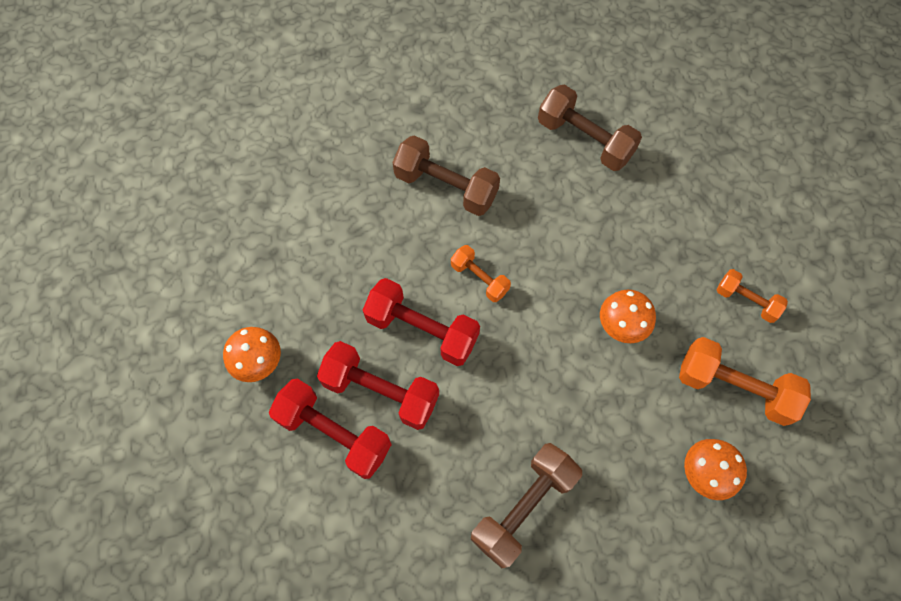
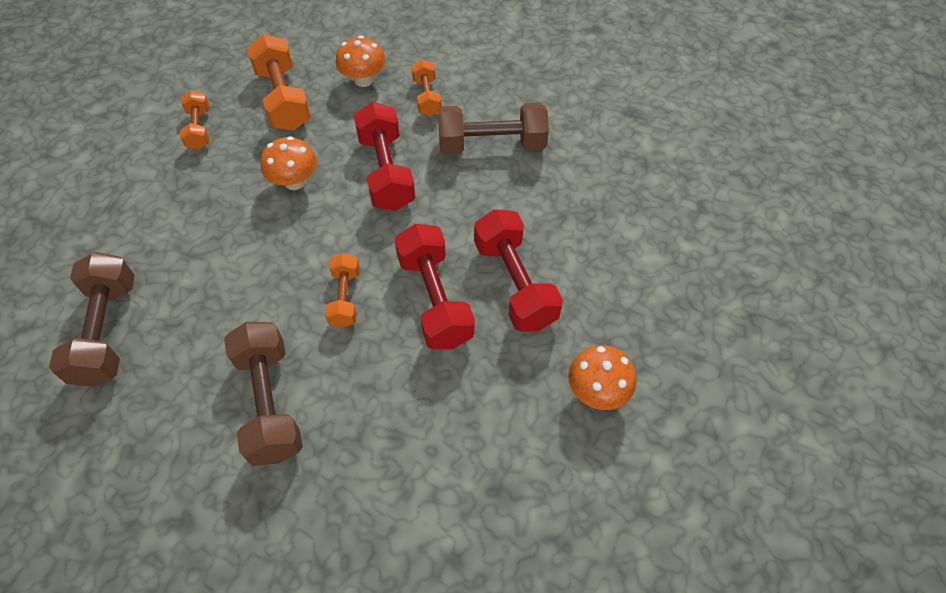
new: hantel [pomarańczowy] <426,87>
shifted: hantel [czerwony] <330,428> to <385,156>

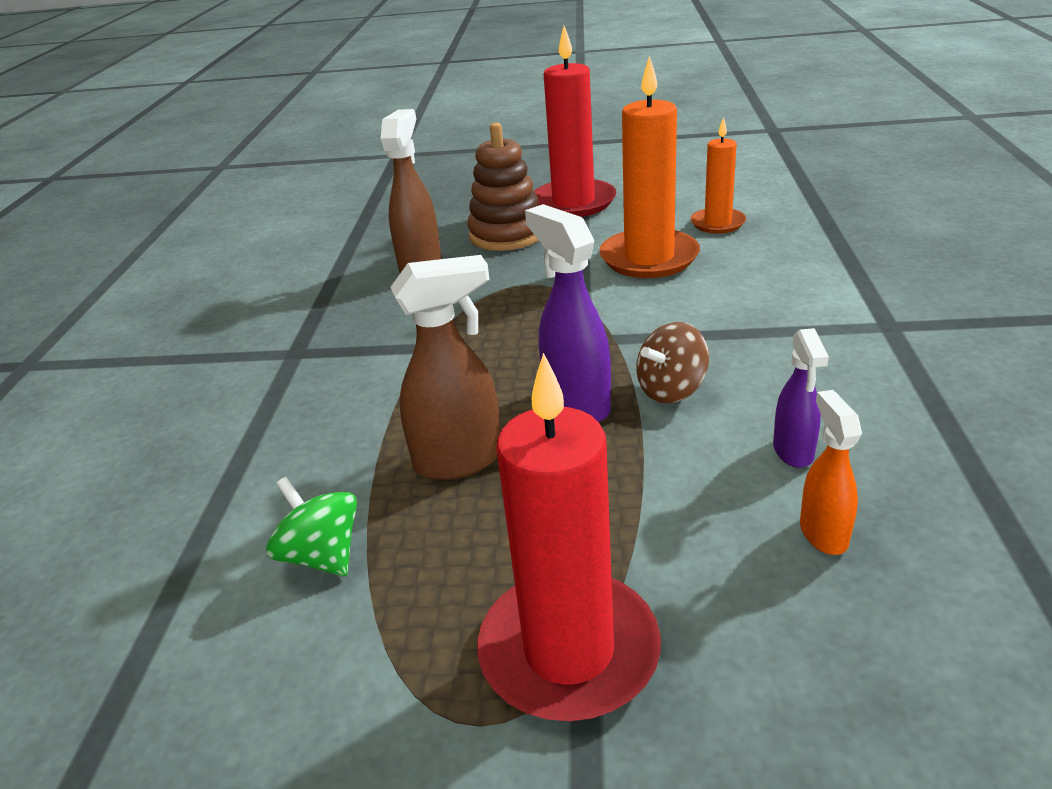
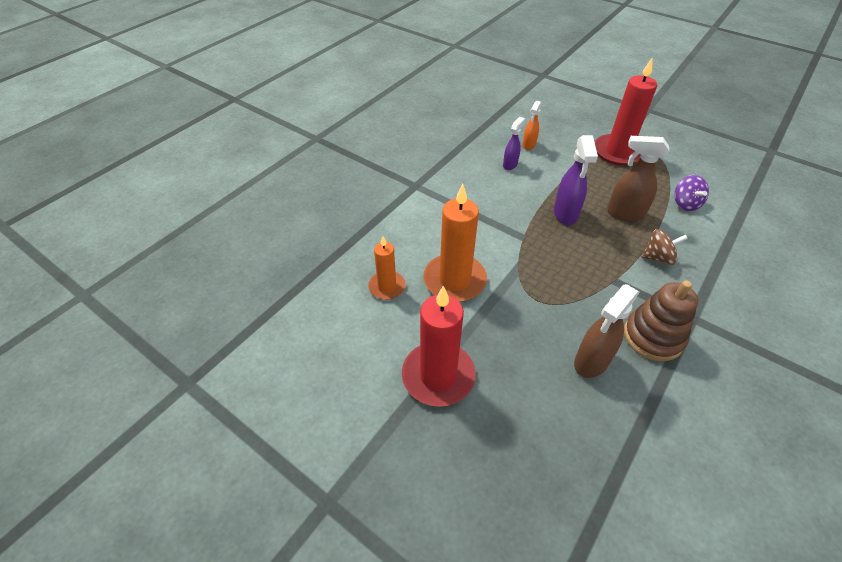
shifted: zabawka nakładanka [brązowy] <503,187> to <661,321>; bączek [brązowy] <672,363> to <664,247>
repainted: bączek [zielony] <311,526> to bączek [fioletowy] <692,193>

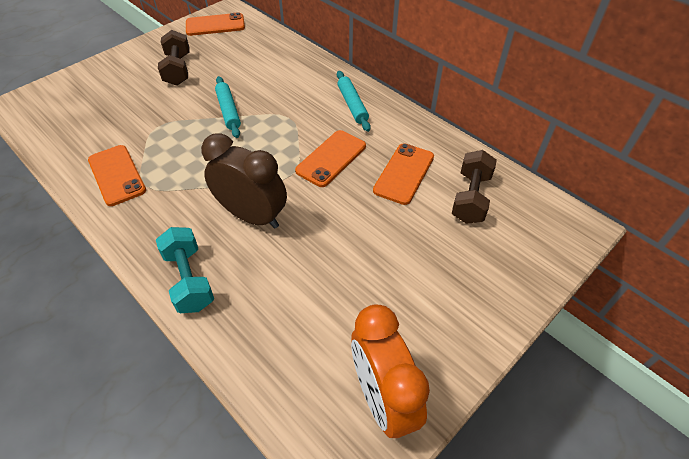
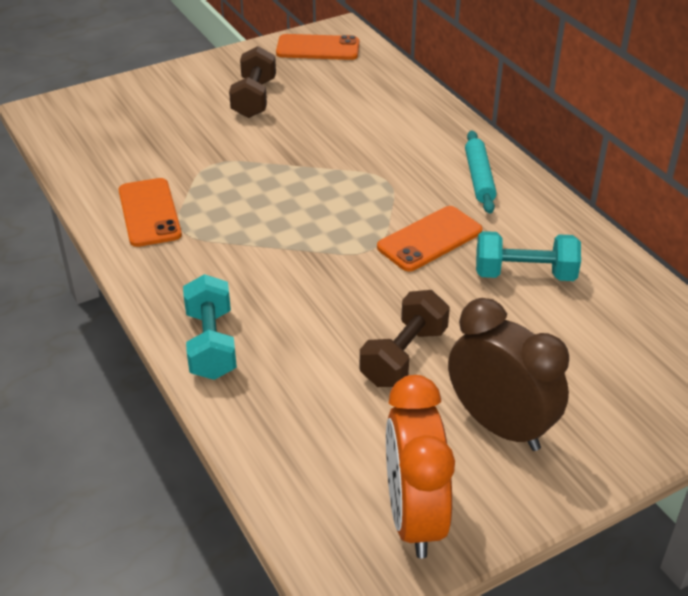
gone: wałek do ciasta [turkusowy] <228,107>
shifted: hantel [brązowy] <474,187> to <405,338>; budzik [brązowy] <244,181> to <508,374>
swapped: telefon [pomarańczowy] <403,174> to hantel [turkusowy] <528,256>

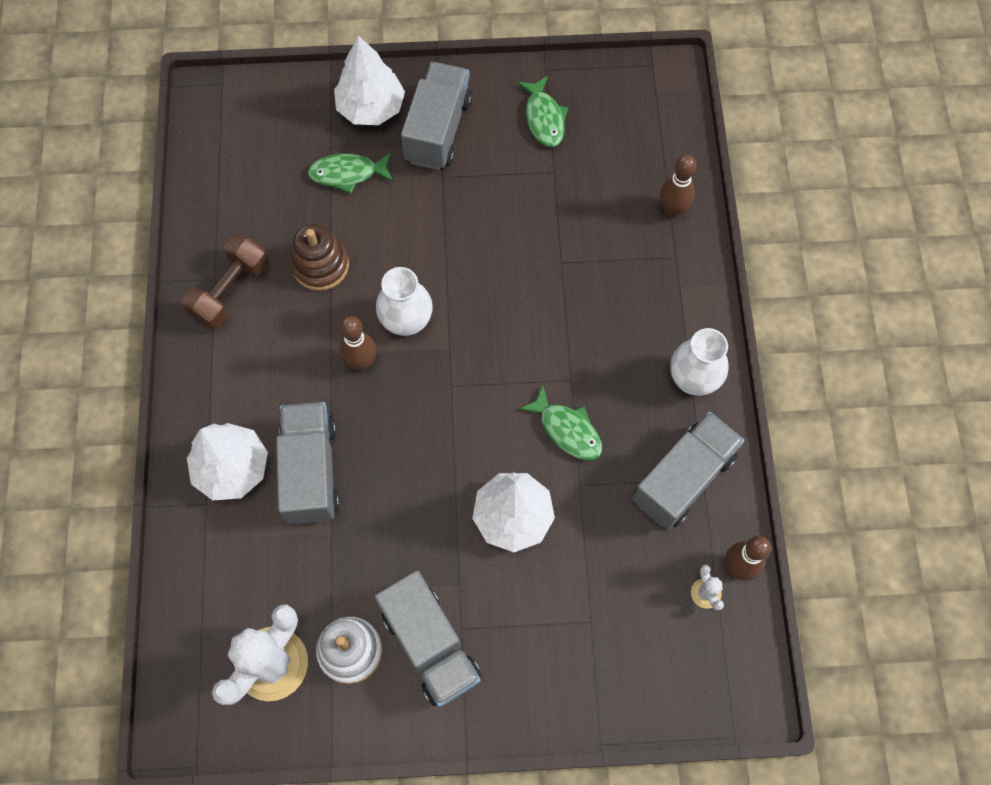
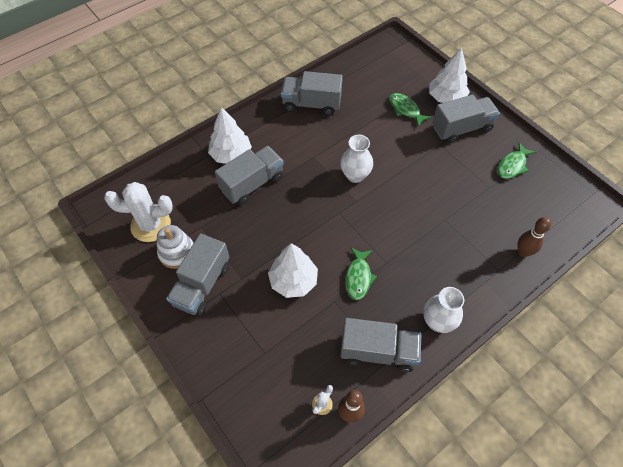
gone: zabawka nakładanka [brązowy] <319,257>; kręgiel [brązowy] <358,343>
swapped: hantel [brązowy] <224,282> to ciężarówka [szary] <312,93>

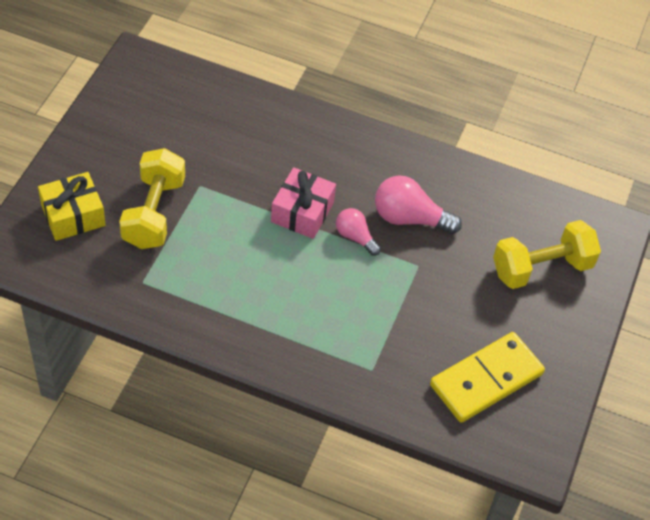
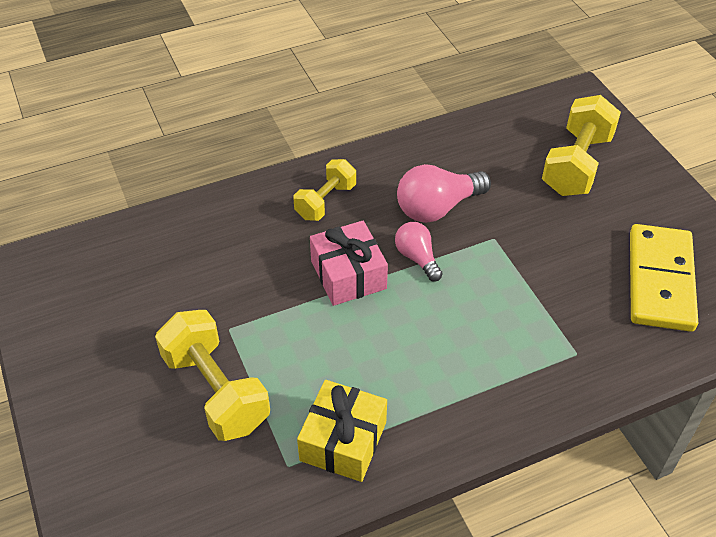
new: hantel [żółty] <325,190>
shifted: prezent [żółty] <71,206> to <342,431>
rotated: żarówka [różowy] <358,232> = <419,252> 60 degrees clockwise

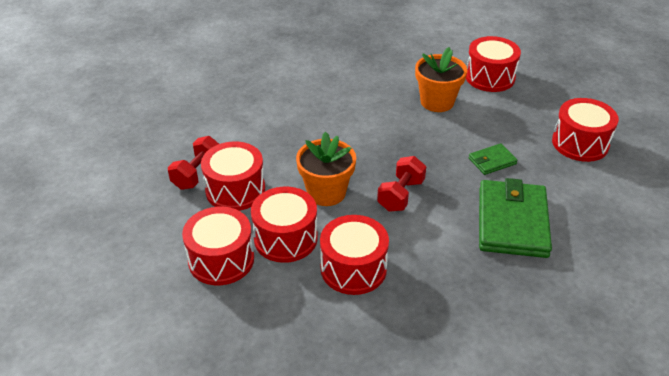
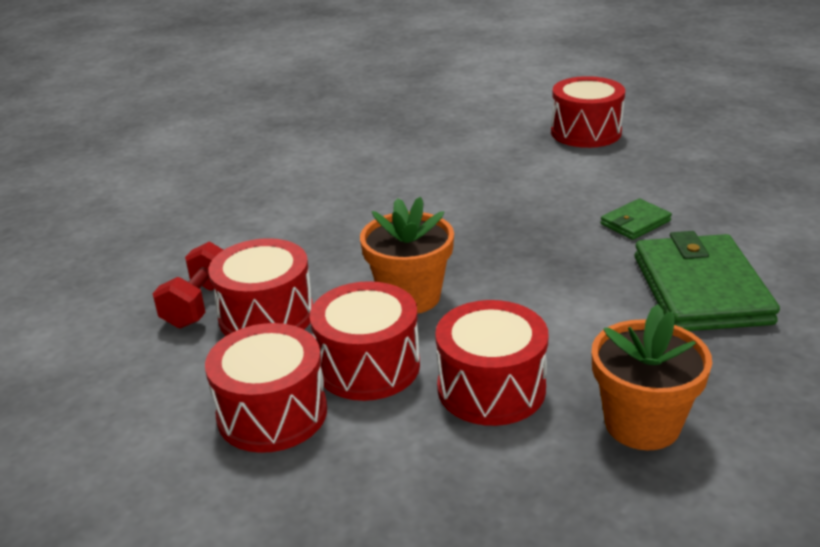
gone: hantel [czerwony] <401,184>; bęben [czerwony] <585,130>
shifted: doniczka [pomarańczowy] <441,79> to <652,377>

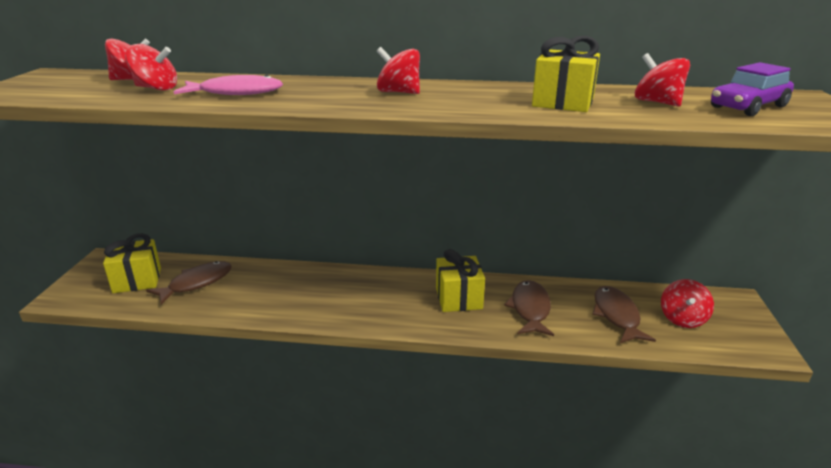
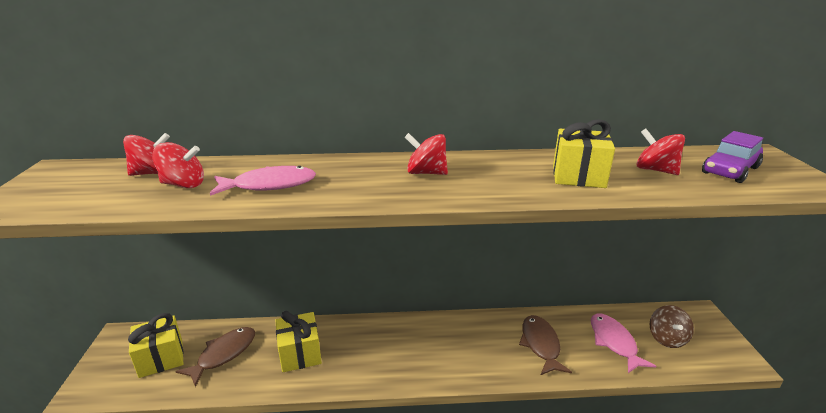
shifted: prezent [żółty] <460,280> to <298,341>
repainted: ryba [brązowy] <624,314> to ryba [różowy] <623,343>; bączek [czerwony] <687,303> to bączek [brązowy] <672,326>

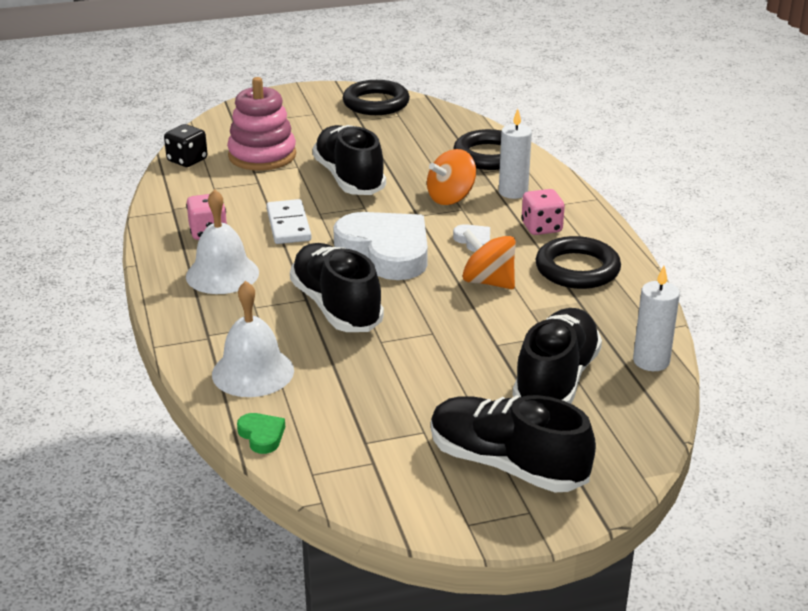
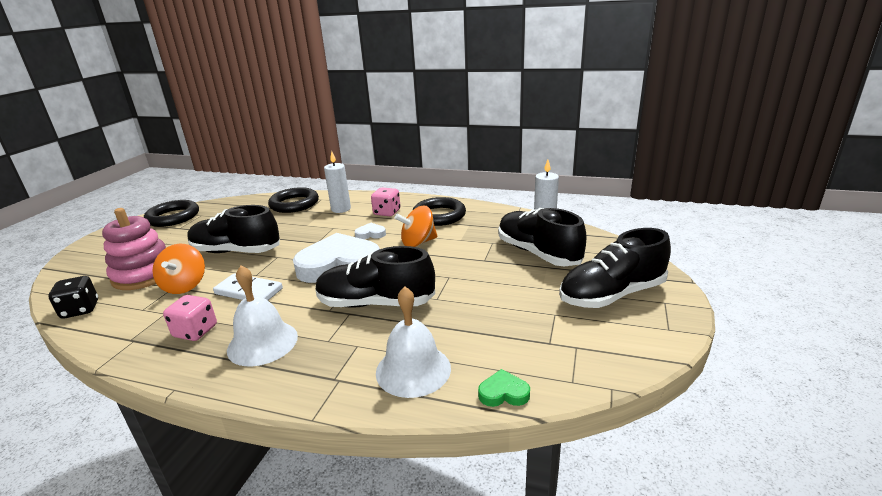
shifted: bączek [pomarańczowy] <451,177> to <178,269>

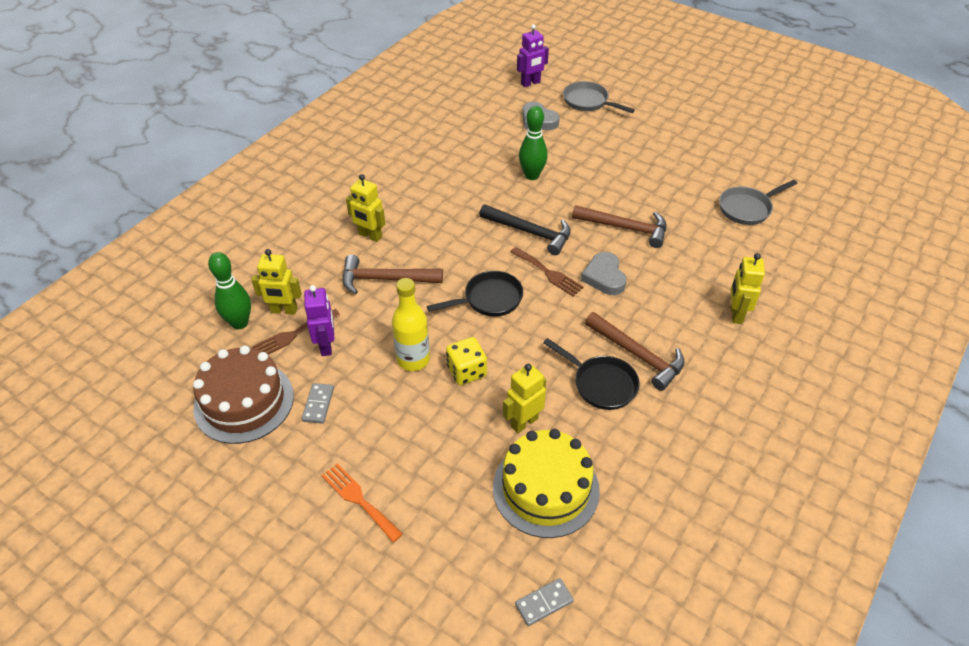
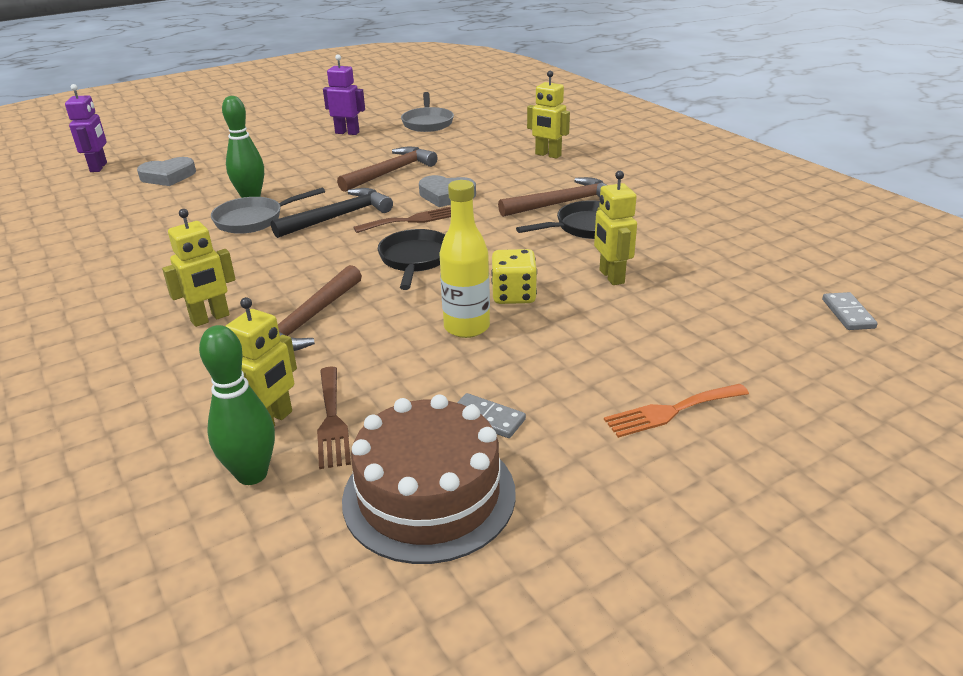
gone: tort [żółty] <546,483>
shifted: patelnia [szary] <599,97> to <268,210>; robot [fioletowy] <319,320> to <344,94>

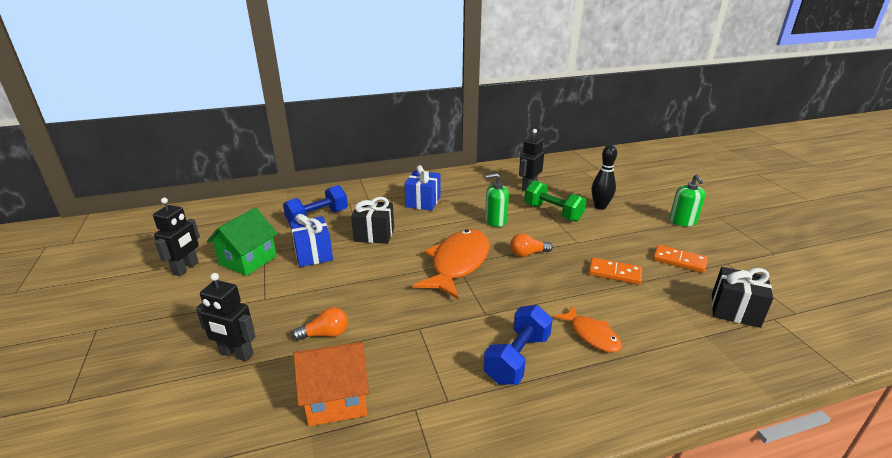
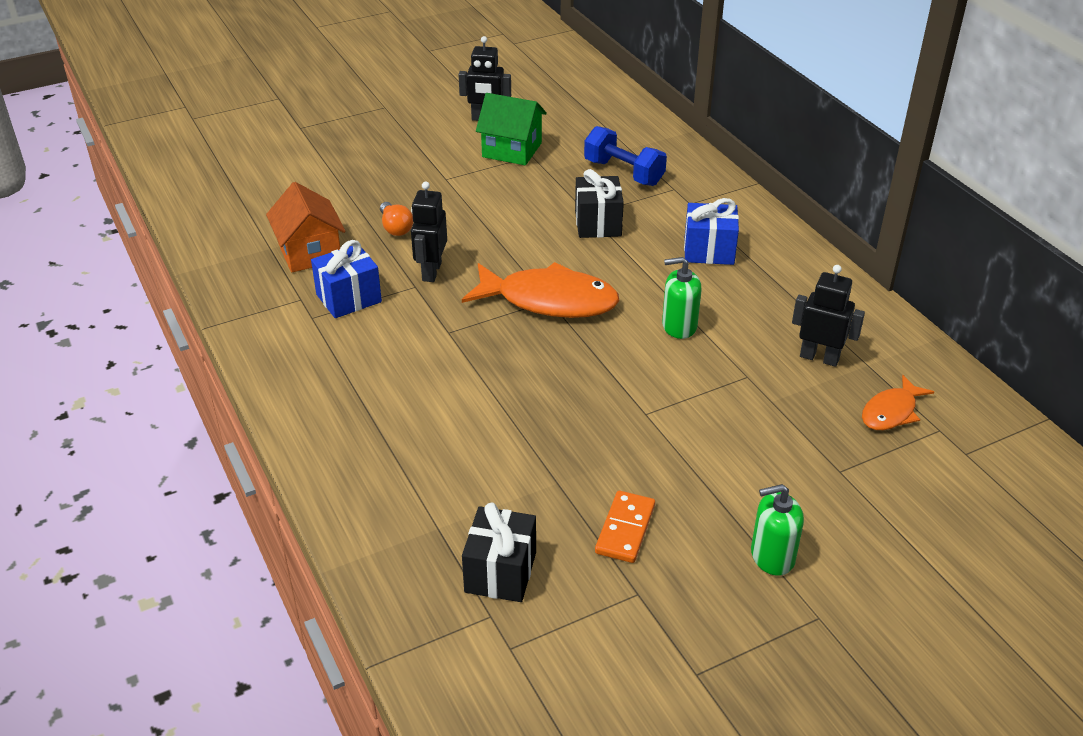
gone: hantel [niebieski] <518,345>; żarówka [pomarańczowy] <531,245>; hantel [zielony] <555,201>; kostka domina [pomarańczowy] <615,271>; kręgiel [czarny] <604,177>
shifted: prezent [niebieski] <311,240> to <346,279>; robot [czarny] <226,317> to <429,232>; ryba [pomarańczowy] <588,329> to <898,402>
rotated: dozownik mydła [zielony] <497,200> = <682,298> 75 degrees counterclockwise

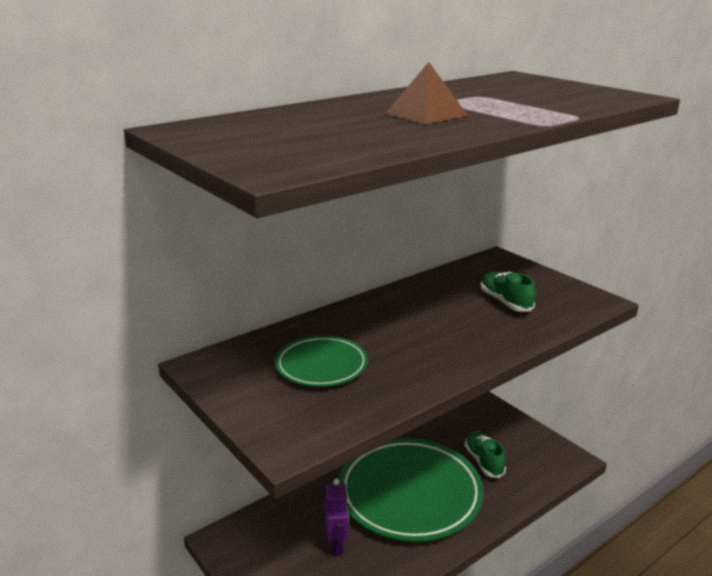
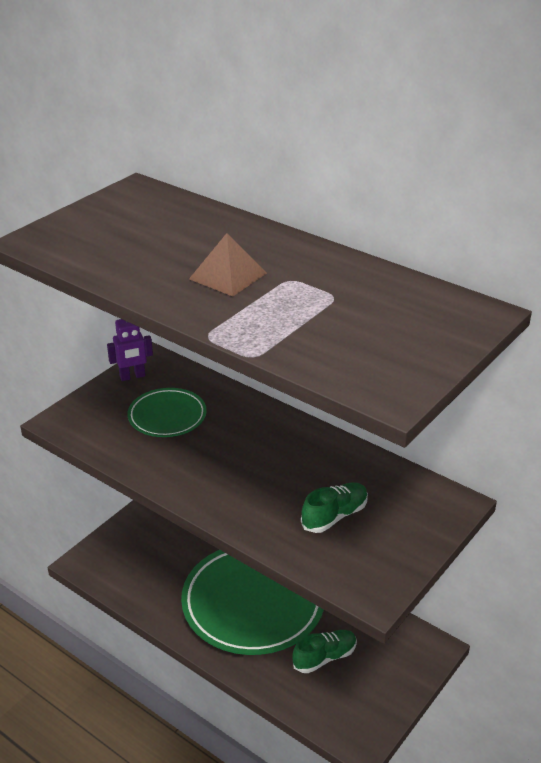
shifted: robot [fioletowy] <337,516> to <130,350>

